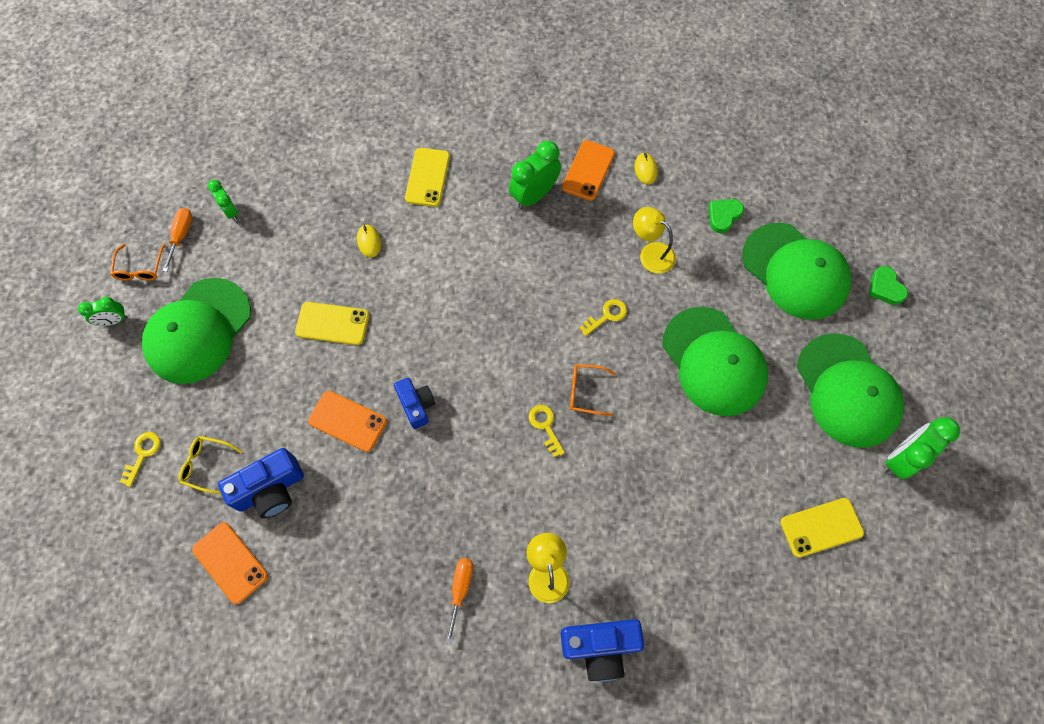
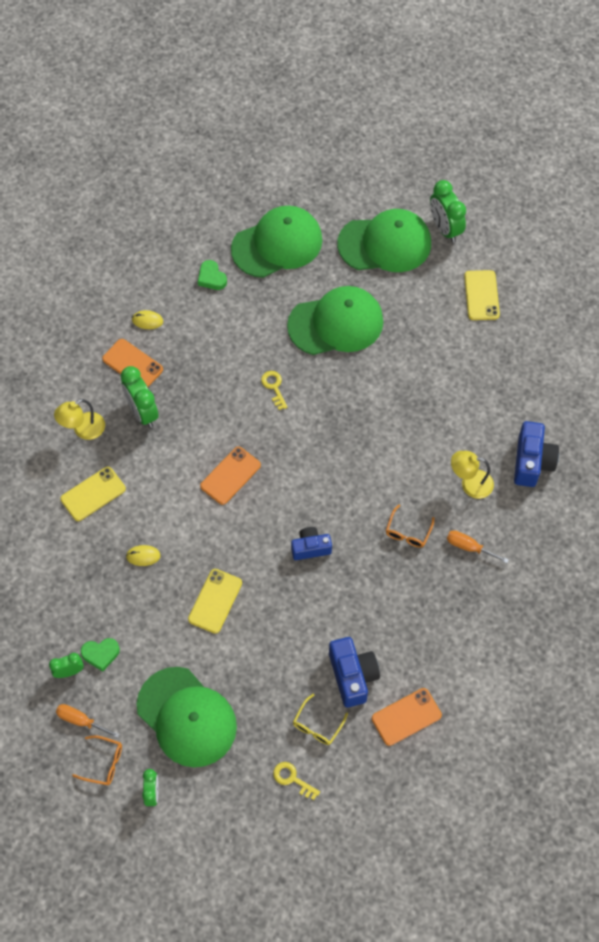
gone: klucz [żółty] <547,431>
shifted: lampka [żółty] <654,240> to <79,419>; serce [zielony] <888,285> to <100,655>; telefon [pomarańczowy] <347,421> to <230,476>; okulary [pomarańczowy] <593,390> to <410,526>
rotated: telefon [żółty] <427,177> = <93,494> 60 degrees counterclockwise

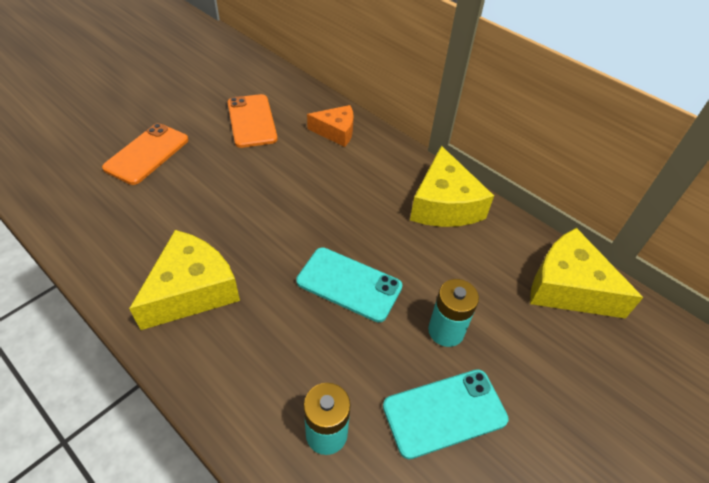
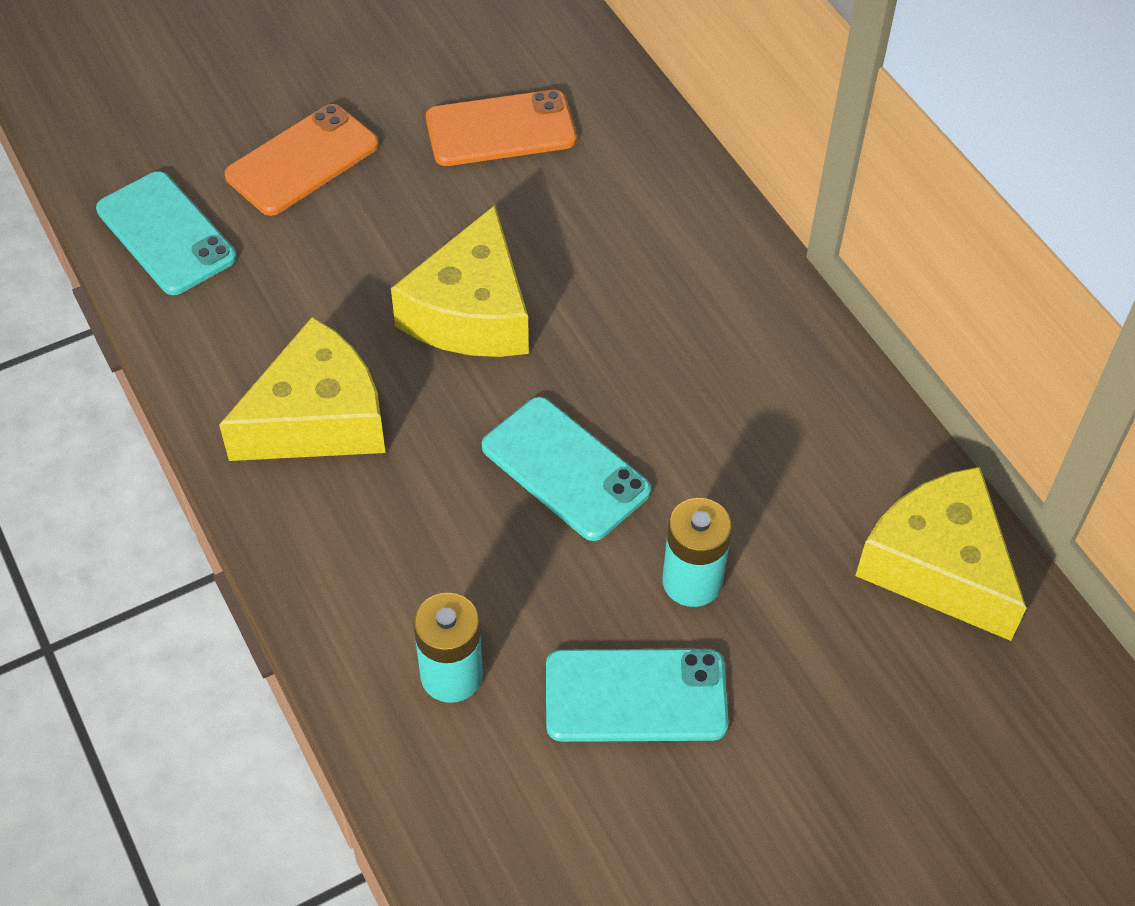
gone: ser [pomarańczowy] <330,126>
new: telefon [turkusowy] <166,233>
shifted: ser [żółty] <452,186> to <460,281>
rotated: telefon [pomarańczowy] <253,121> = <501,128> 75 degrees clockwise

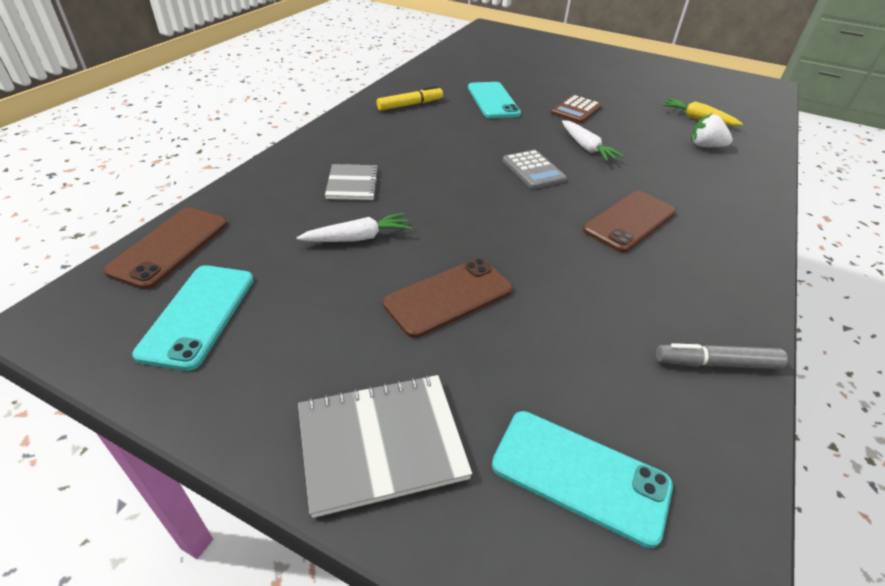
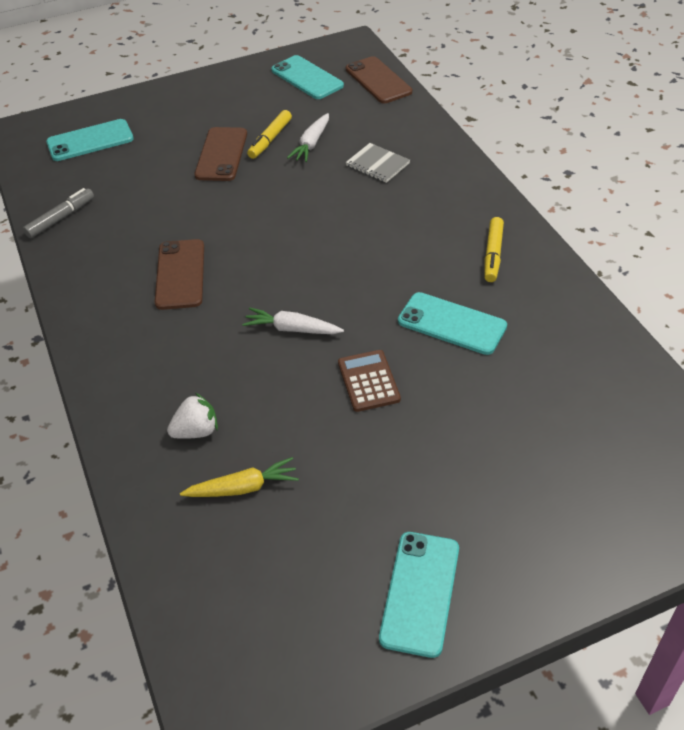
gone: zeszyt [szary] <385,446>; kalkulator [szary] <535,169>
new: flamaster [żółty] <269,134>; telefon [turkusowy] <419,595>

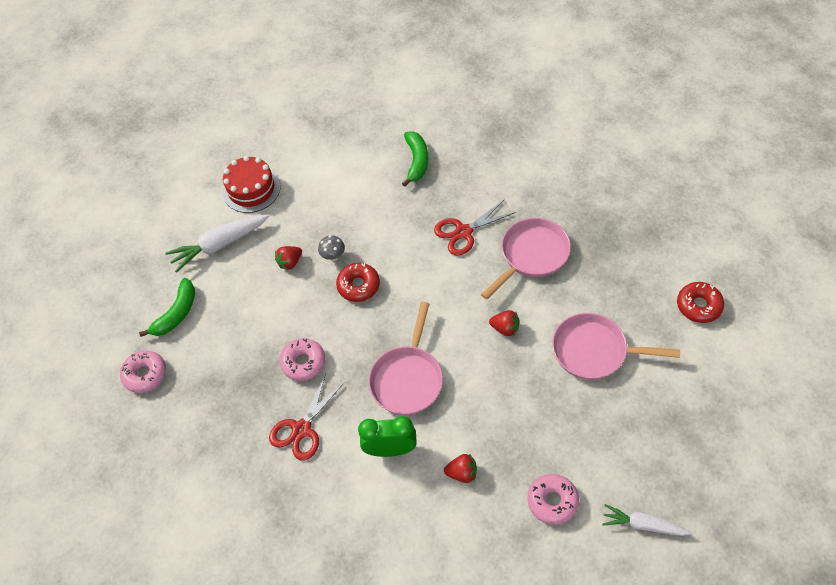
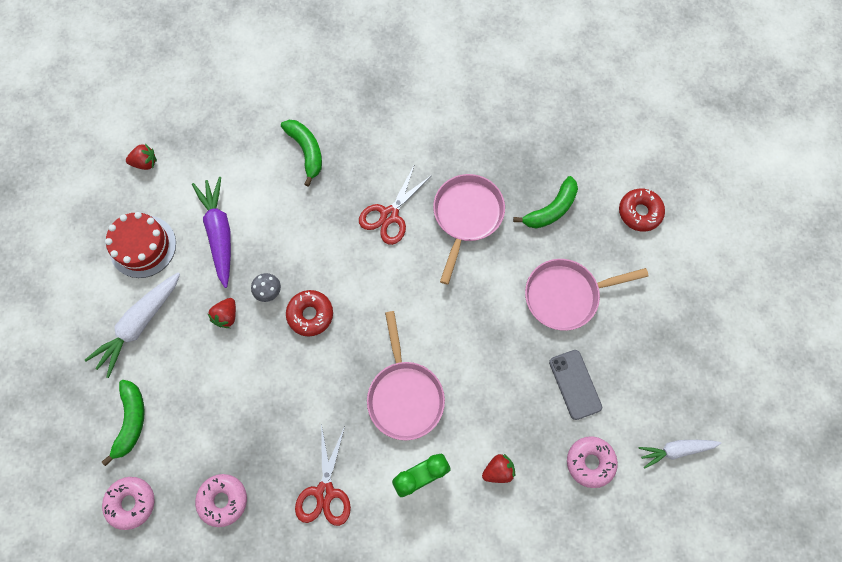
new: marchewka [fioletowy] <211,232>; banan [zielony] <545,202>; telefon [szary] <575,385>
shifted: truskawka [czerwony] <504,323> to <141,157>; donut [różowy] <302,359> to <221,500>

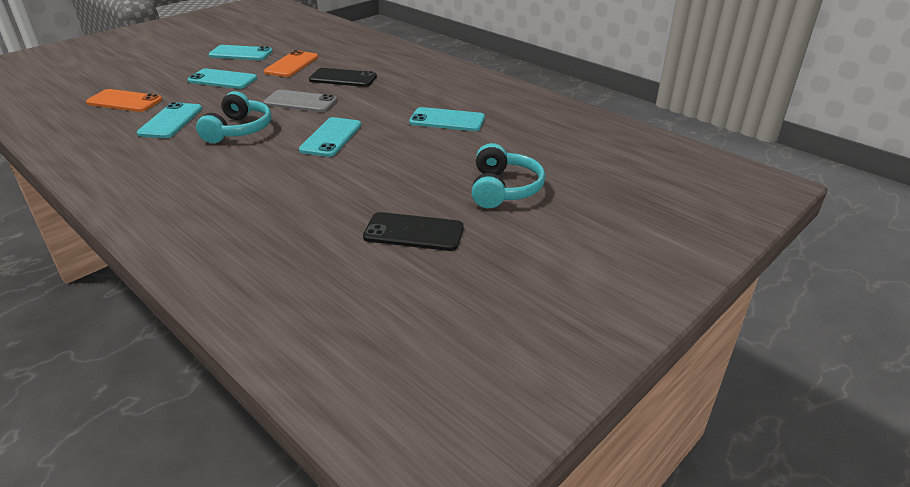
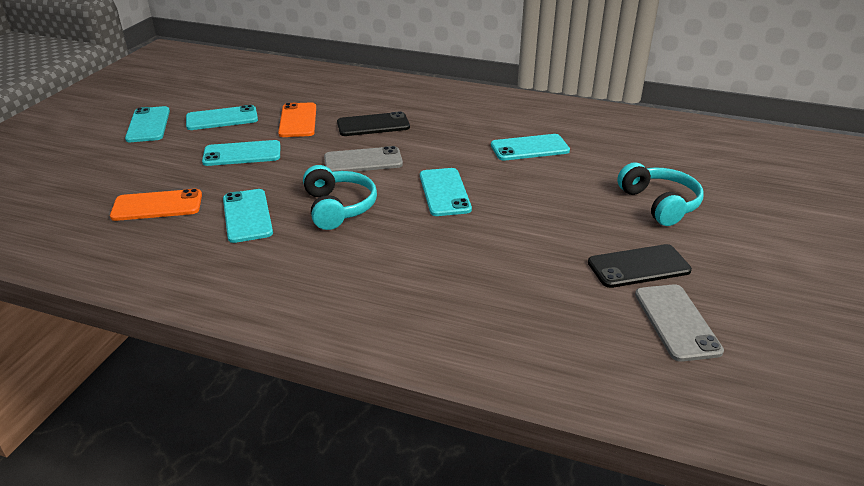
new: telefon [turkusowy] <147,124>; telefon [szary] <679,323>

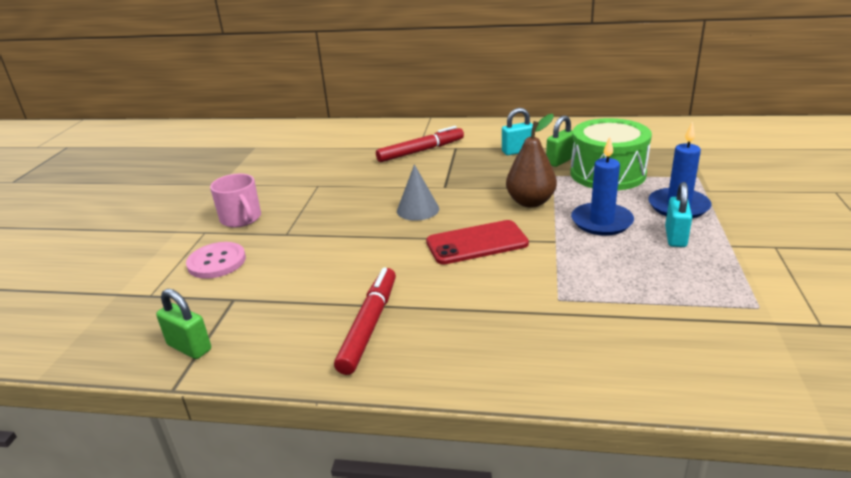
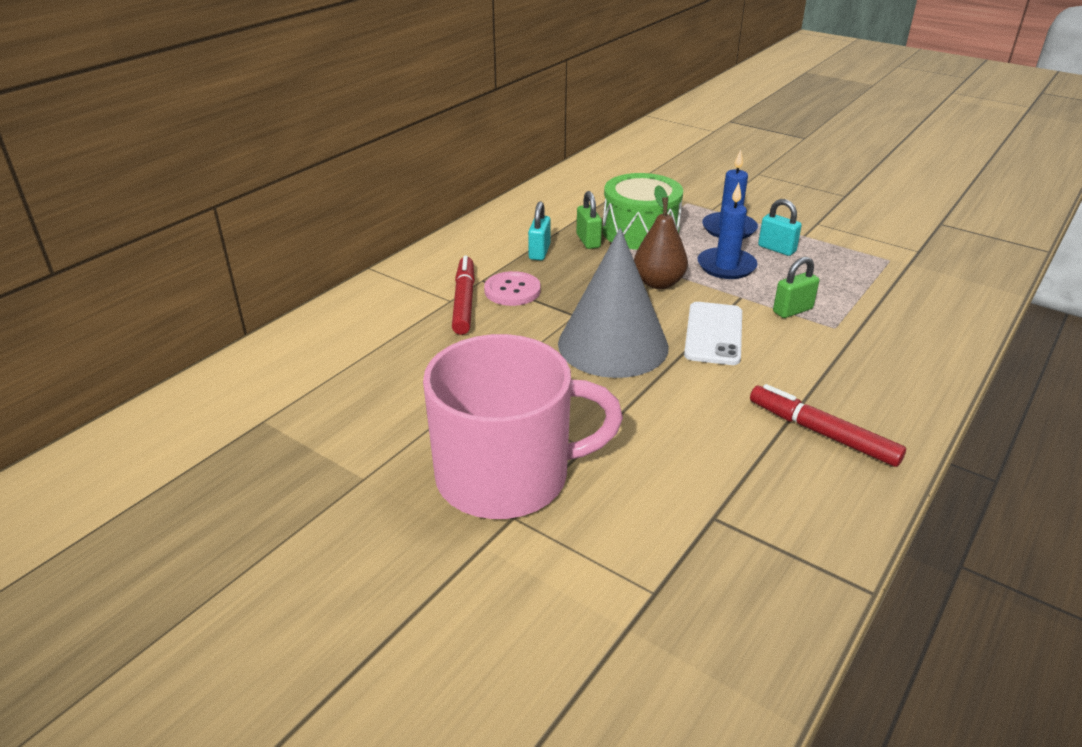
shifted: guzik [różowy] <216,260> to <512,288>; kłódka [zielony] <183,324> to <796,287>
repainted: telefon [czerwony] <477,242> to telefon [biały] <713,333>
scaled: kubek [różowy] <235,200> = <523,426> x2.15; stożek [szary] <418,192> = <613,303> x2.14

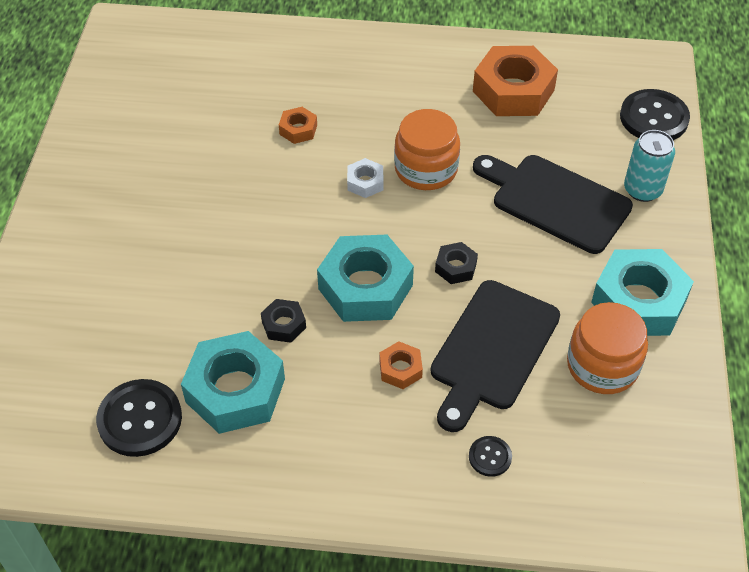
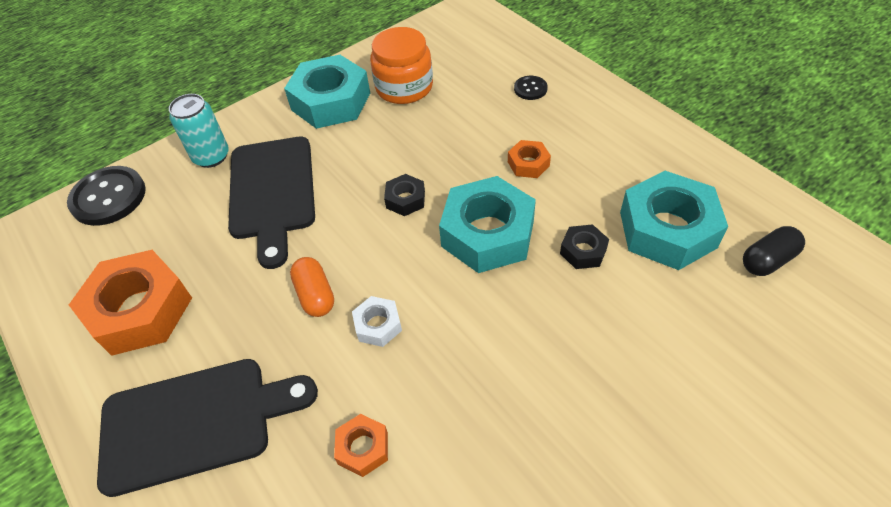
shifted: deska do krojenia [czarny] <495,356> to <207,428>
swapped: słoik [pomarańczowy] <427,149> to kapsułka [pomarańczowy] <312,287>; guzik [czarny] <139,418> to kapsułka [czarny] <774,251>

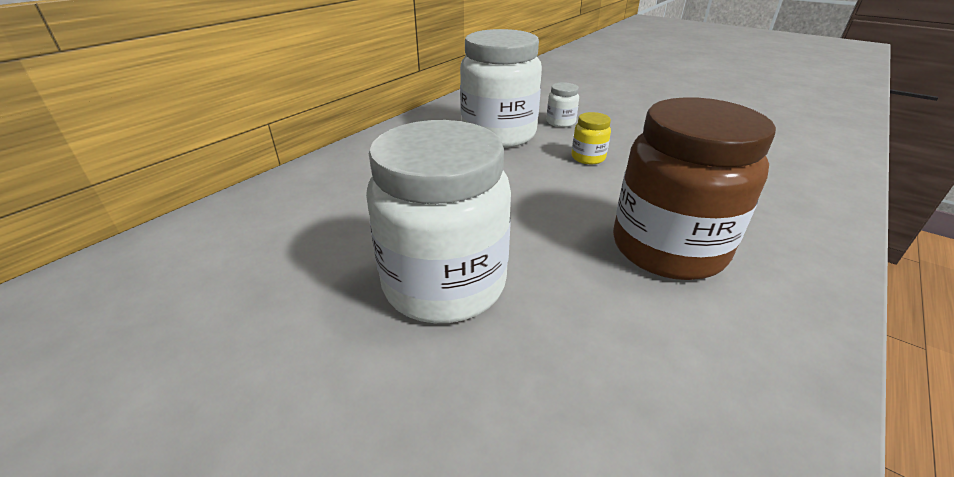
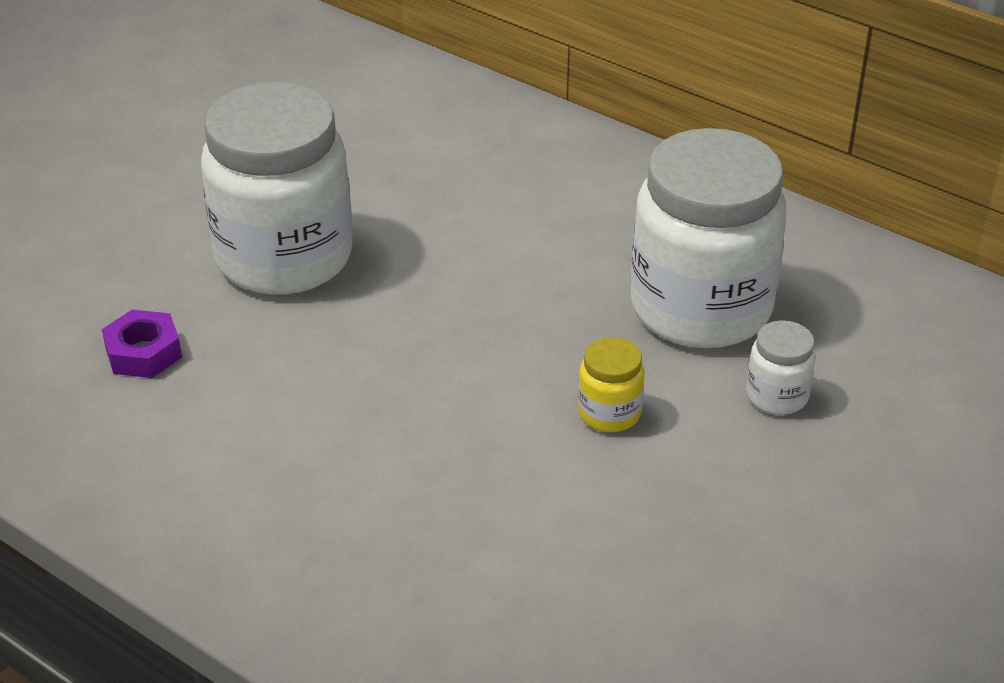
gone: słoik [brązowy] <694,188>
new: nakrętka [fioletowy] <142,343>

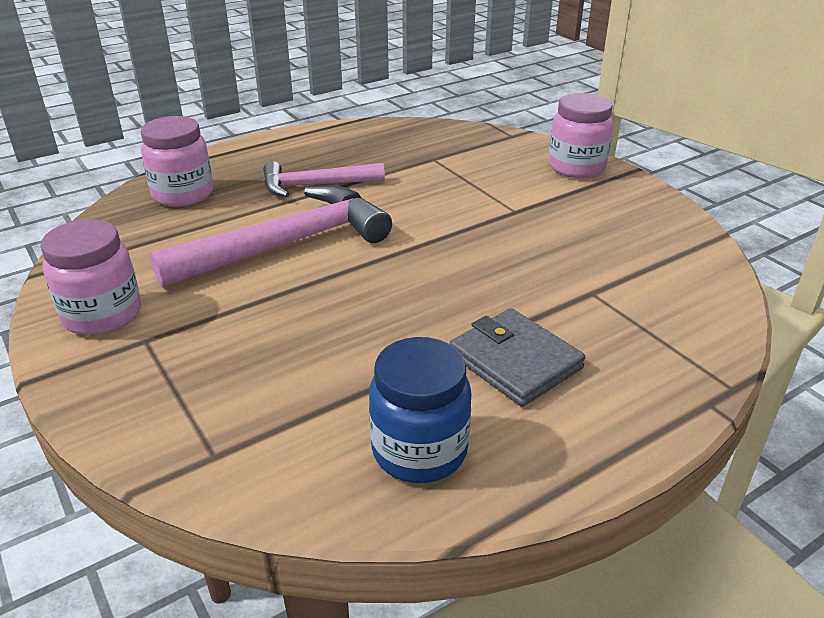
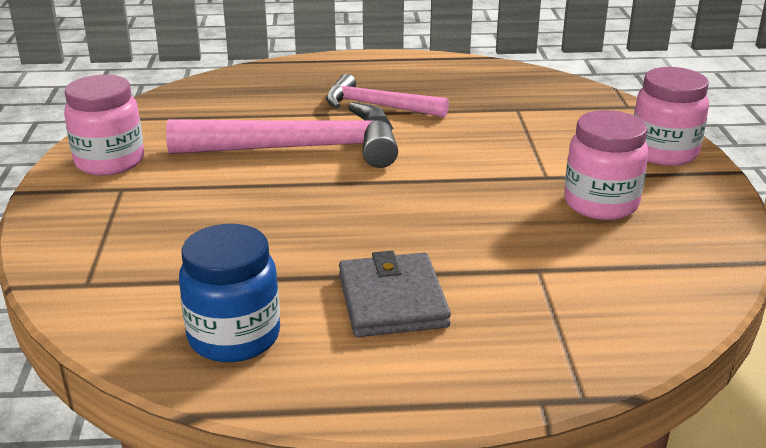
shifted: słoik [różowy] <177,161> to <606,165>

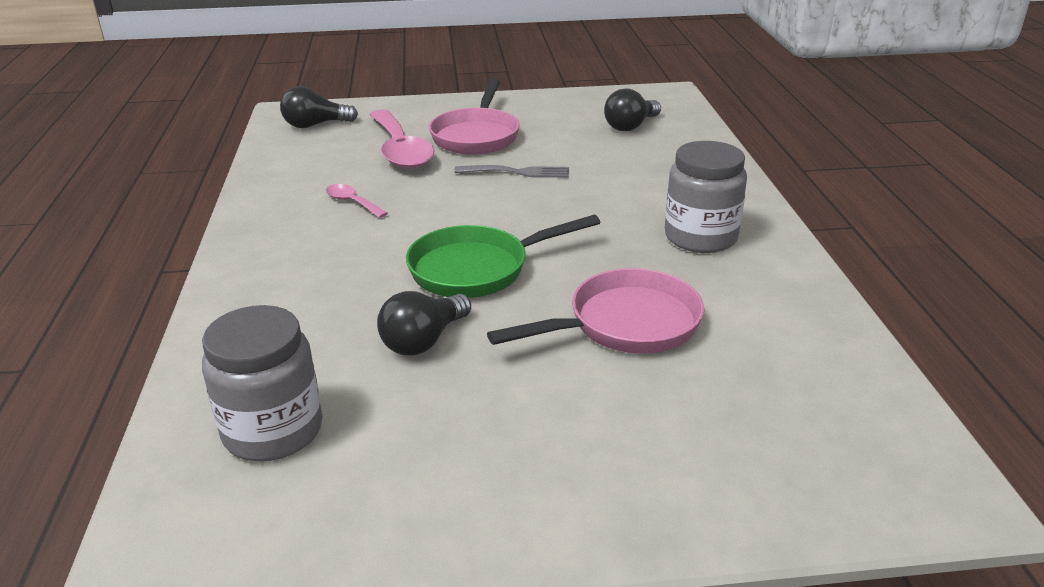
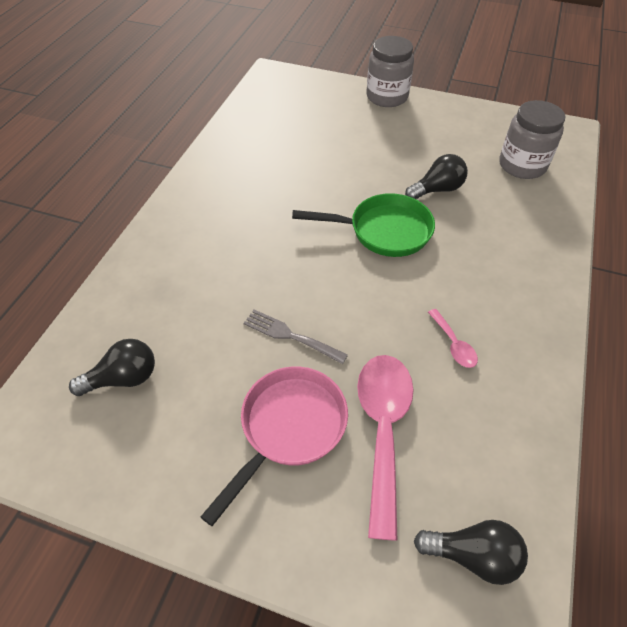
gone: patelnia [różowy] <595,311>
shifted: słoik [szary] <706,197> to <390,71>

